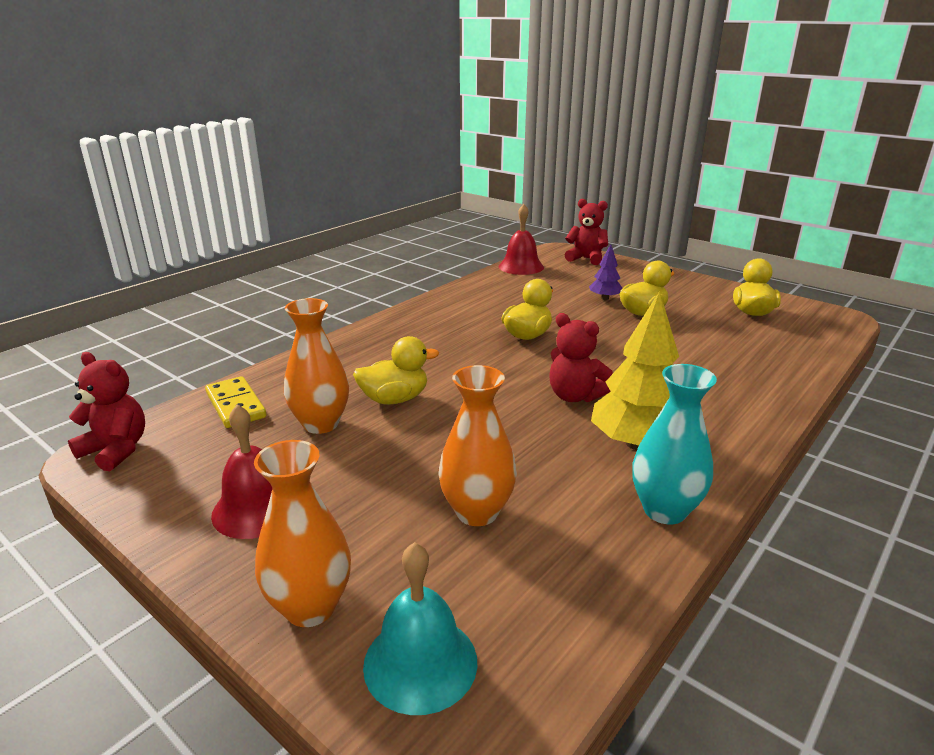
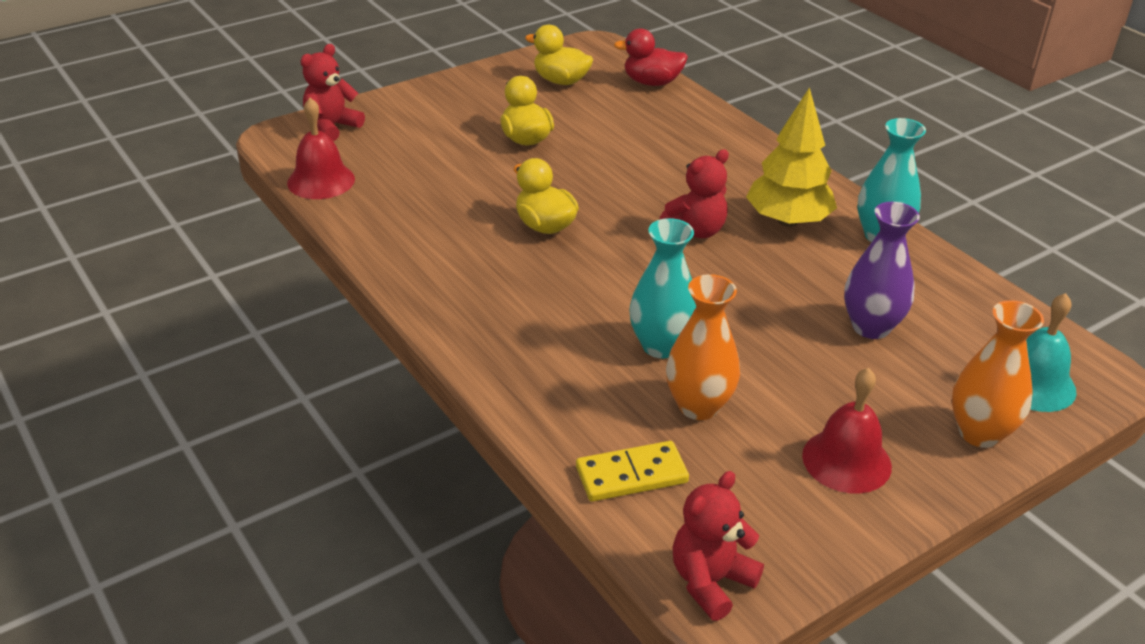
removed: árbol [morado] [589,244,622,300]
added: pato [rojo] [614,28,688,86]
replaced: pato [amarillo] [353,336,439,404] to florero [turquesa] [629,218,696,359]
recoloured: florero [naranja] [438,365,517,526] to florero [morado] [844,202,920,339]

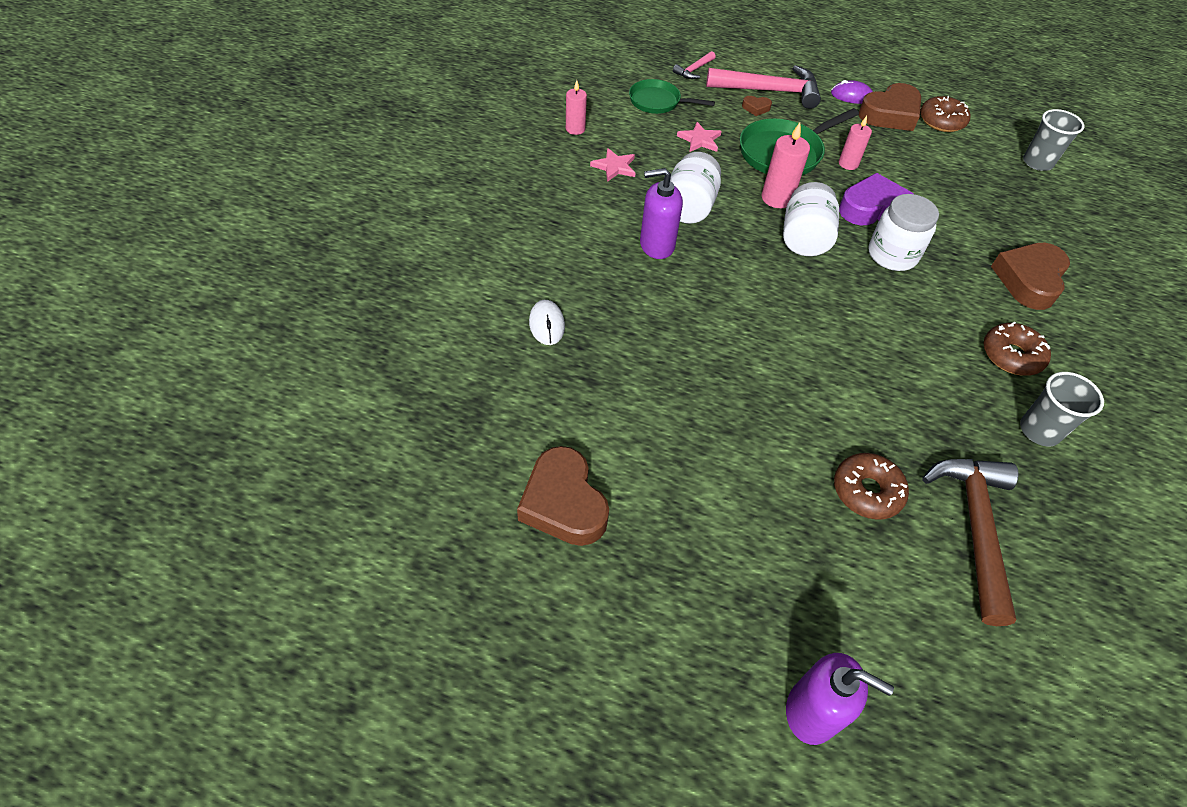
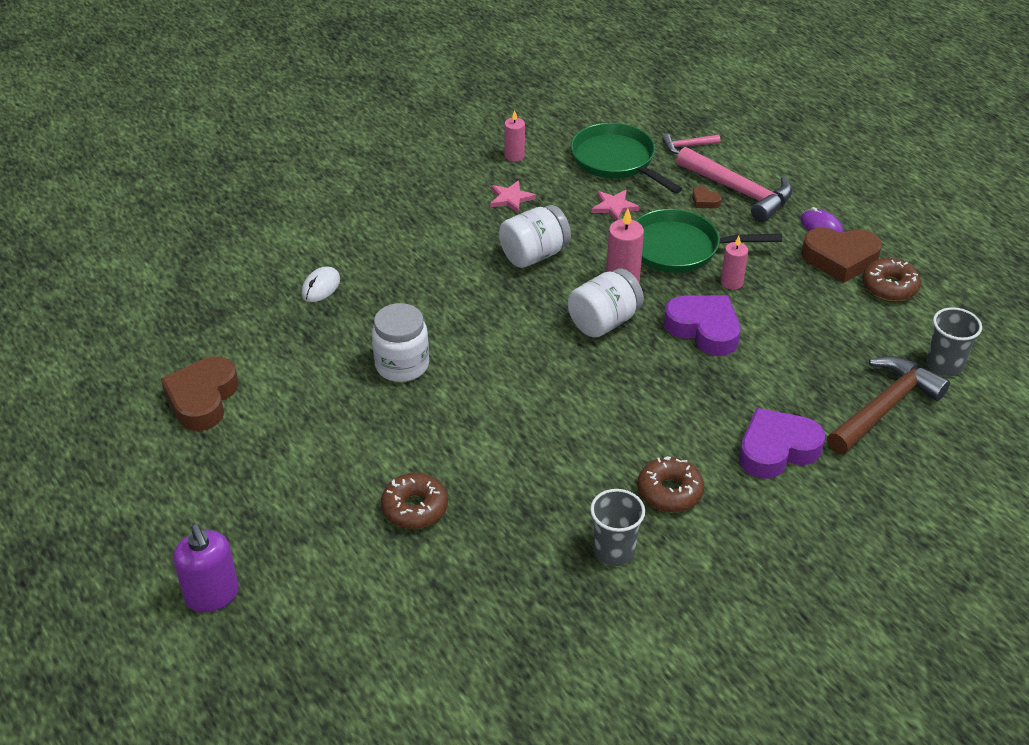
removed: dispensador de jabón [morado] [640,168,683,259]
moved: tarro [blanco] [868,194,939,271] to [372,303,429,382]; martillo [marrón] [922,459,1019,626] to [827,356,950,454]
recoloured: corazón [marrón] [991,243,1070,310] to corazón [morado] [739,408,825,479]
resized: sartén [verde] [629,79,715,114] = [571,123,682,194] x1.54

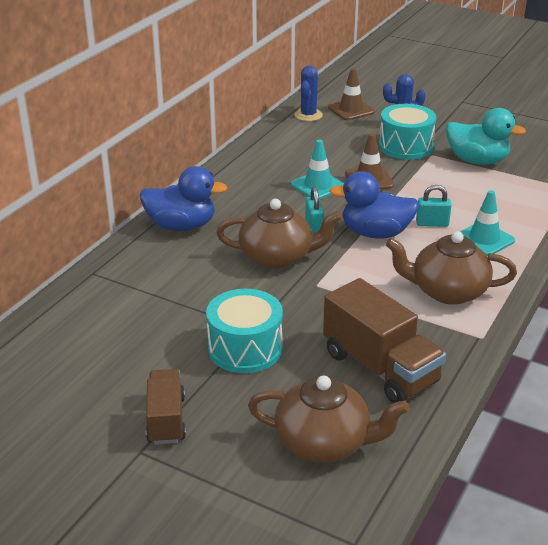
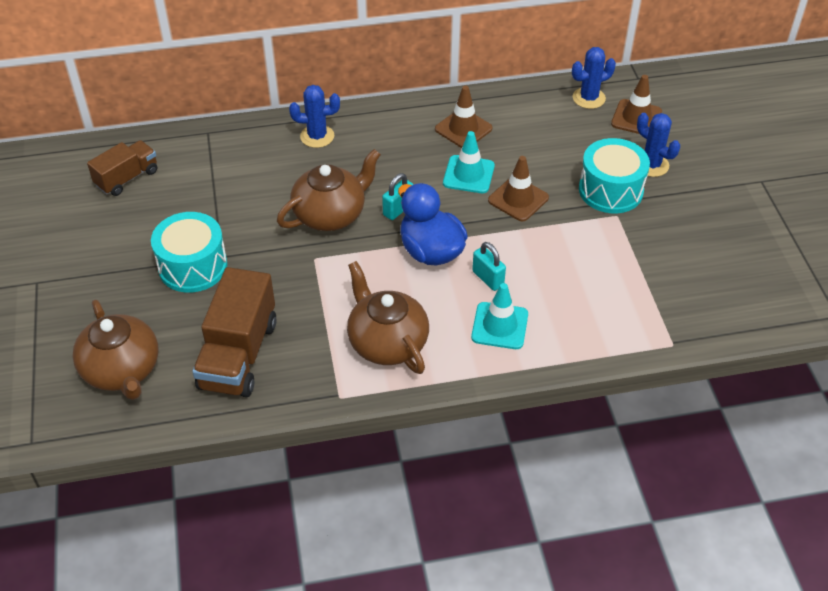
removed: pato [turquesa] [446,108,526,165]
added: cono de tráfico [marrón] [435,86,492,148]
moved: camión [marrón] [146,369,186,444] to [87,140,157,196]
replaced: pato [azul] [140,166,227,231] to cactus [azul] [289,85,340,148]
turned: tetera [marrón] [216,199,342,269] = [277,149,381,231] 90 degrees counterclockwise

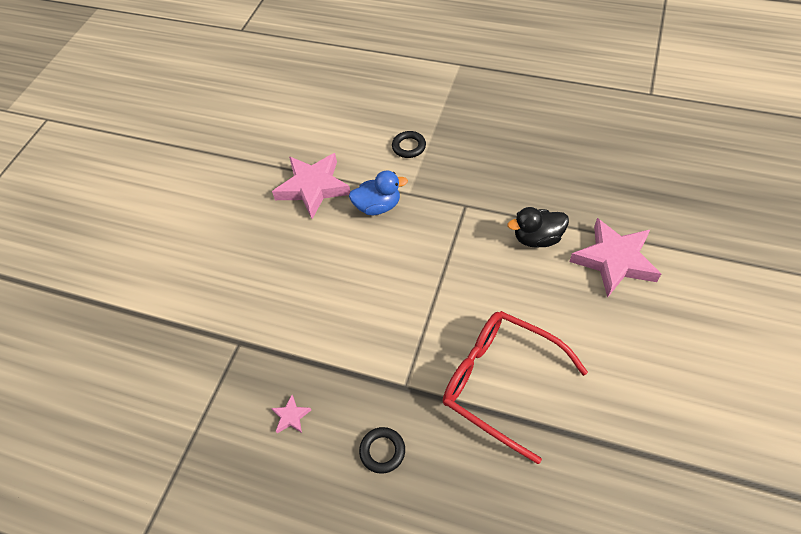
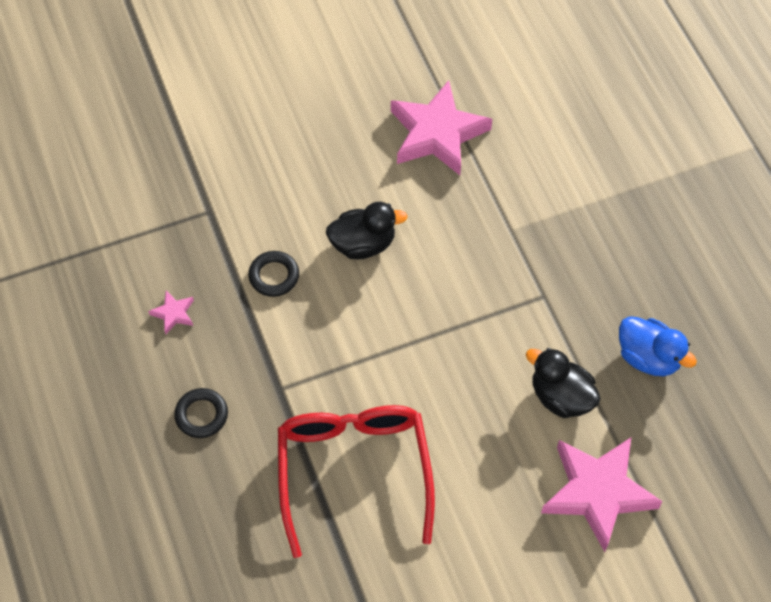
added: pato [negro] [326,202,408,259]
moved: pato [azul] [349,170,408,215] to [619,316,697,376]; anillo [negro] [392,131,426,158] to [248,251,299,297]

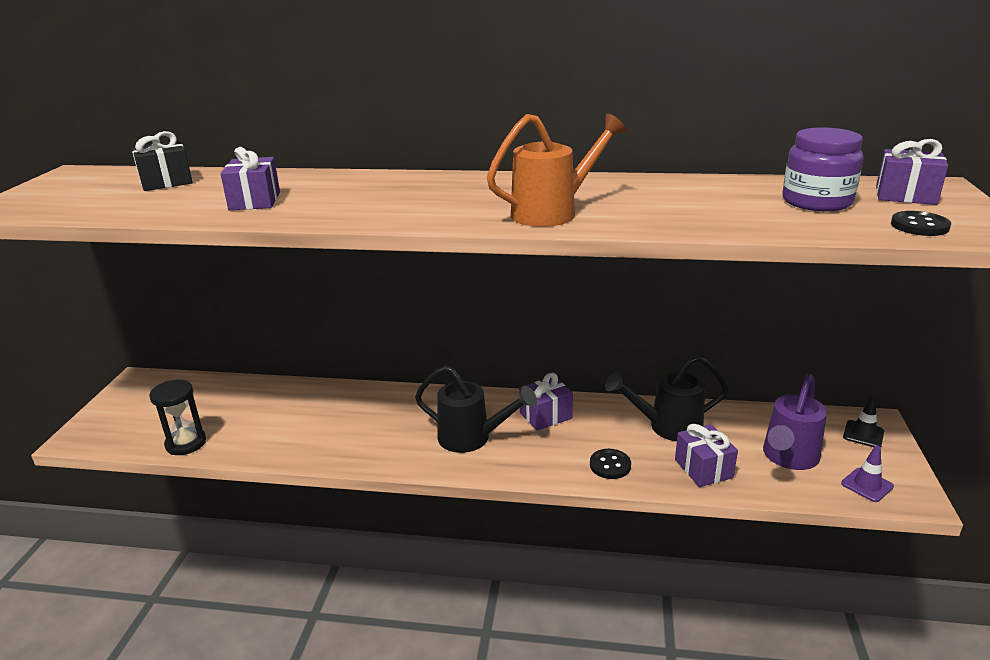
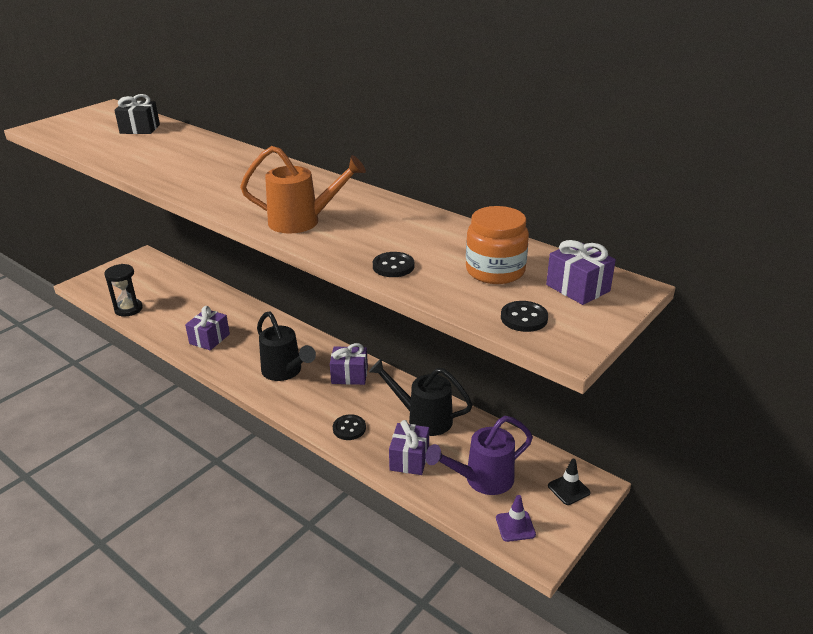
added: botón [negro] [373,252,414,277]
moved: regalo [morado] [220,147,280,210] to [185,306,230,351]
recoloured: tarro [morado] [782,127,864,211] to tarro [naranja] [466,206,529,284]

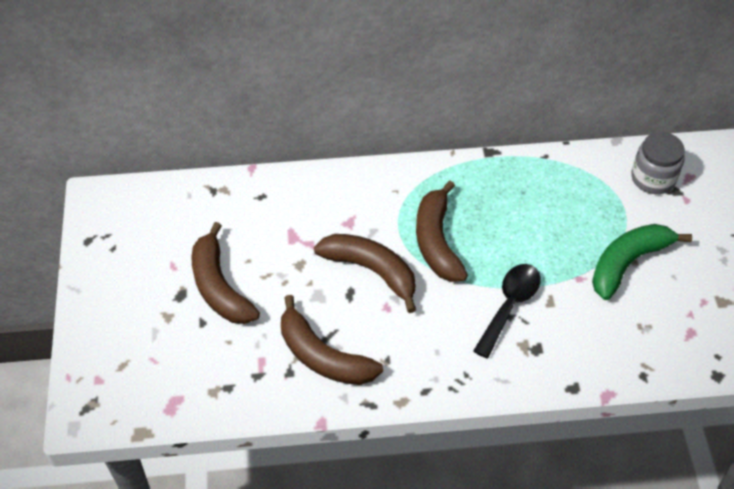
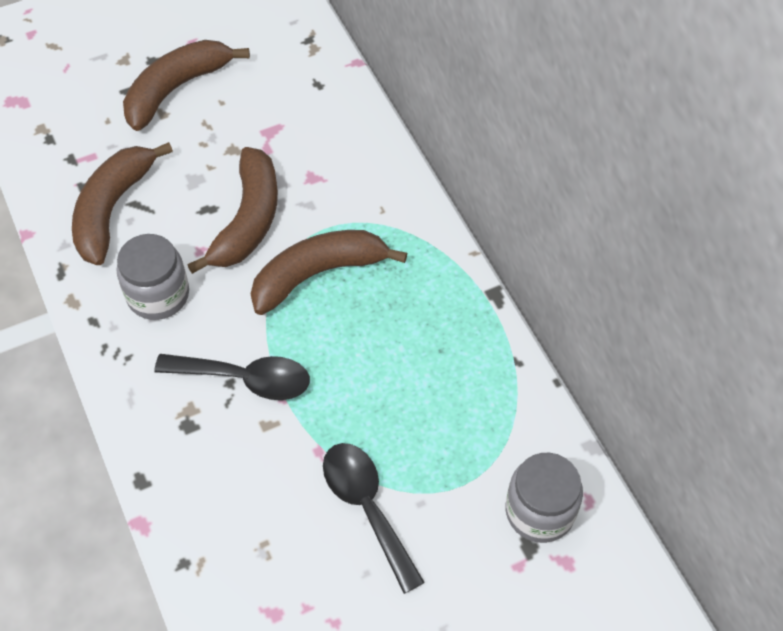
added: tarro [gris] [117,234,189,320]
replaced: plátano [verde] [592,224,692,300] to cuchara [negro] [323,443,425,594]

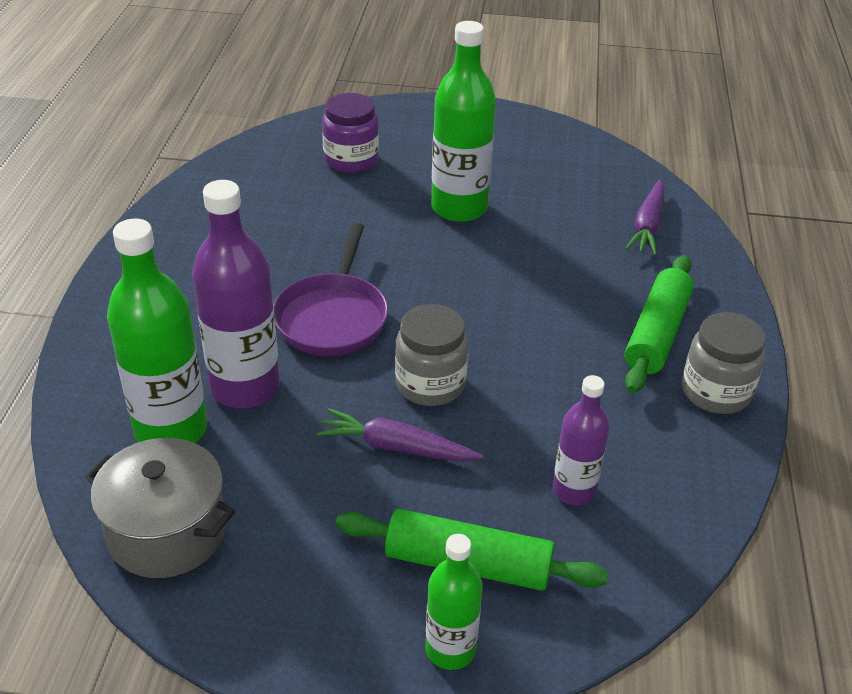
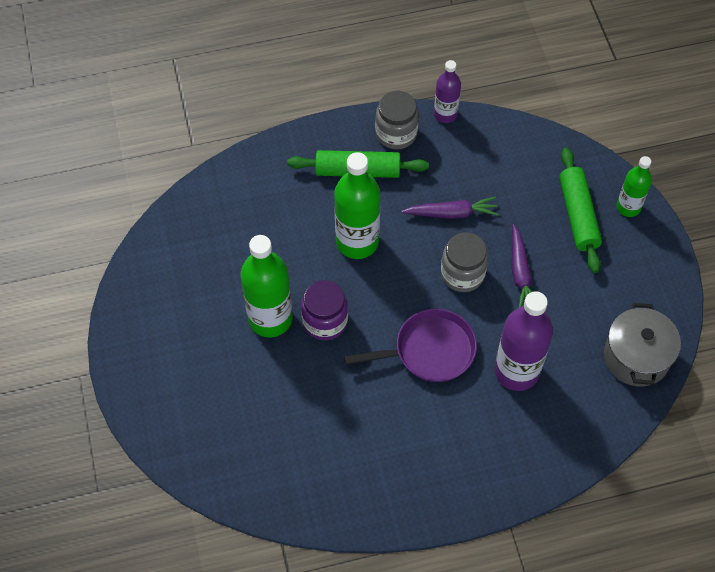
moved: botella [verde] [107,218,207,443] to [334,152,380,259]; tarro [morado] [322,93,379,173] to [301,280,348,340]; botella [morado] [553,375,610,505] to [434,60,461,123]; zanahoria [morado] [625,179,665,255] to [401,196,499,219]

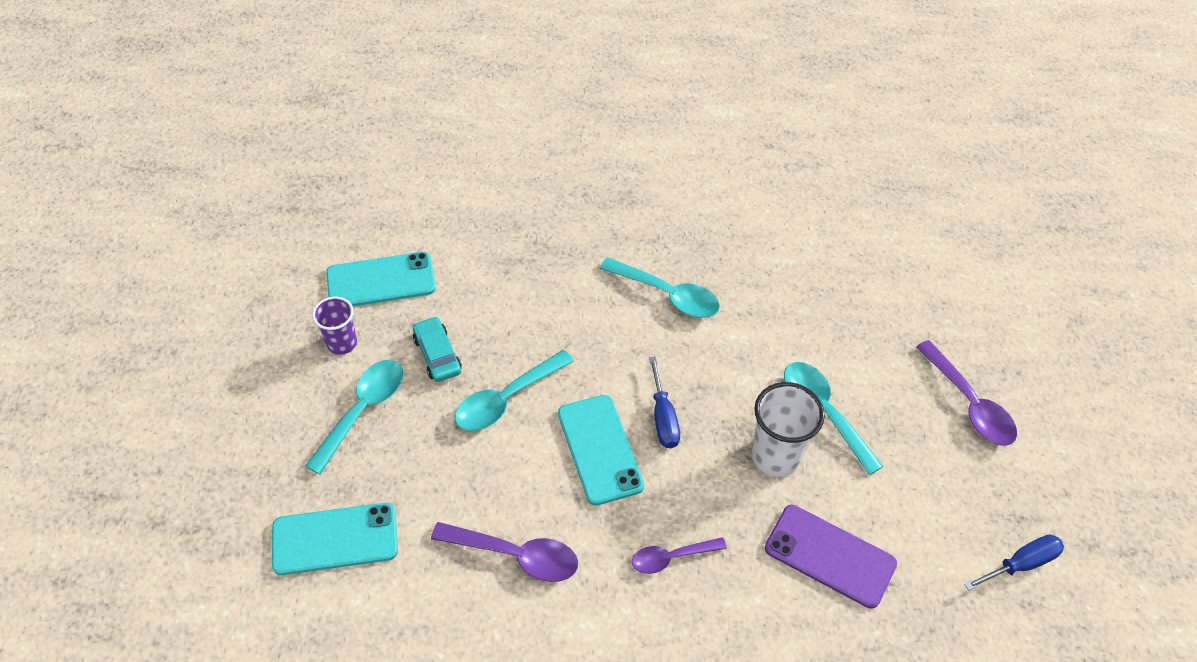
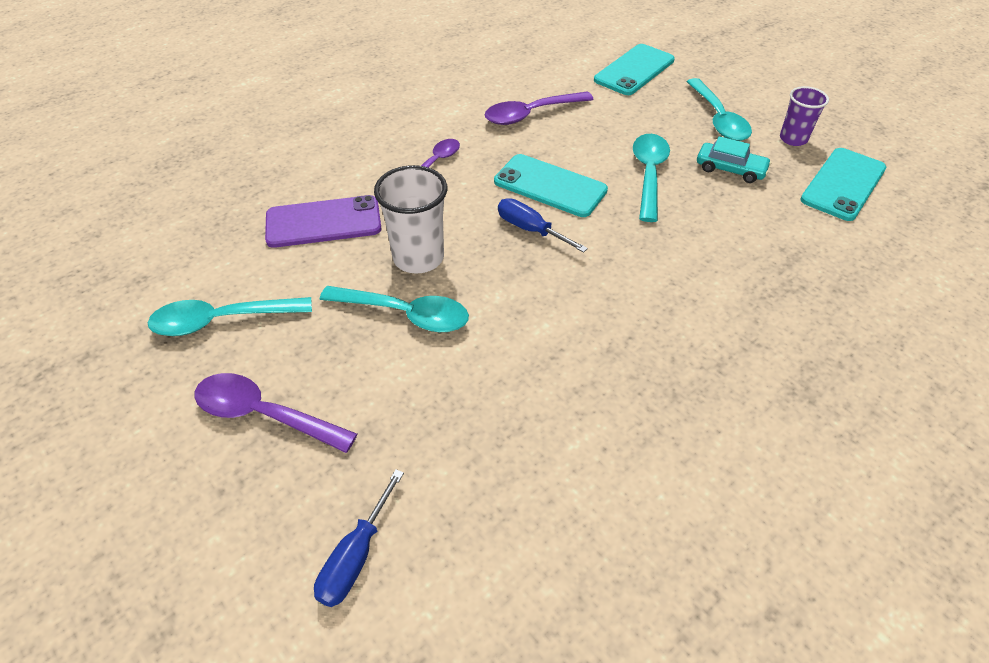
moved: cuchara [turquesa] [600,257,720,318] to [148,297,312,336]; destornillador [azul] [964,534,1064,591] to [314,469,404,607]

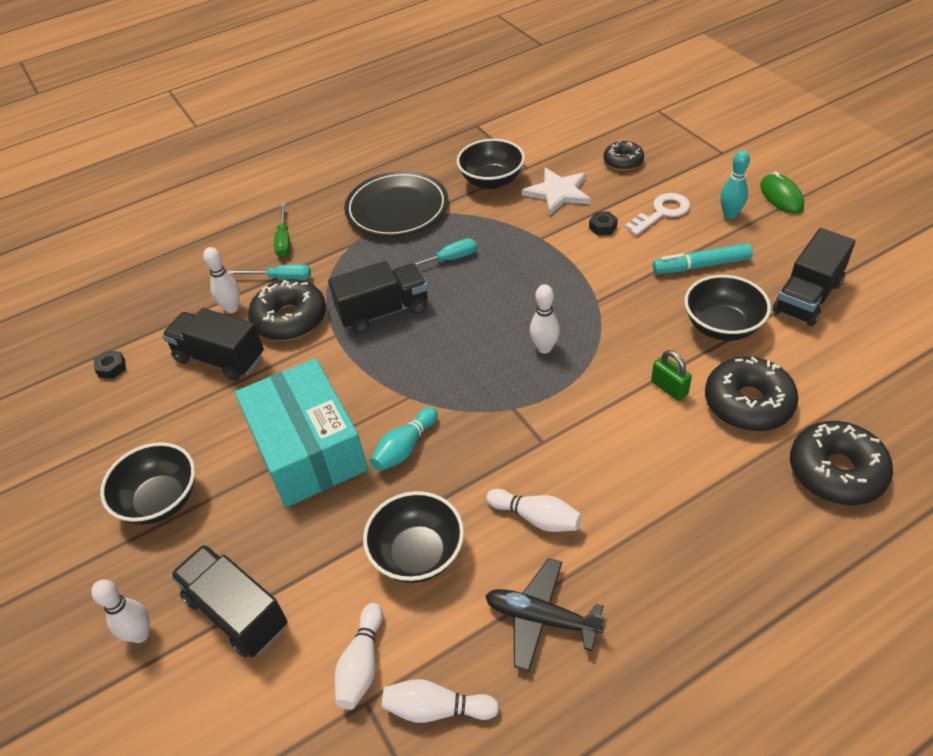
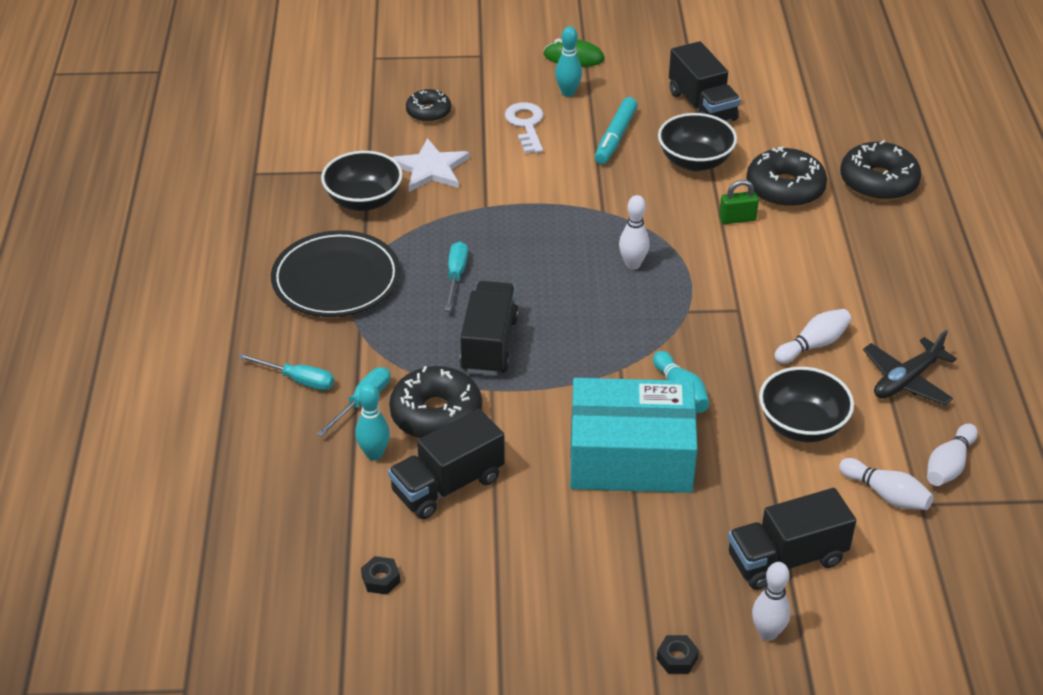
removed: cuenco [negro] [100,442,195,525]
moved: tuerca [negro] [589,211,618,236] to [657,635,699,674]
recoloured: bolo [blanco] [203,247,240,313] to bolo [turquesa] [355,383,390,460]; destornillador [verde] [274,203,290,257] to destornillador [turquesa] [238,353,334,390]

